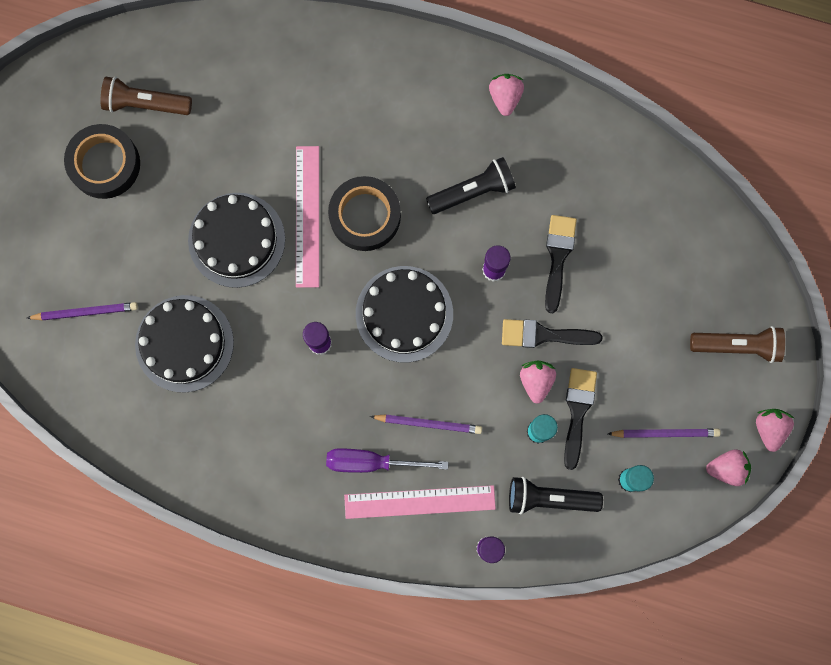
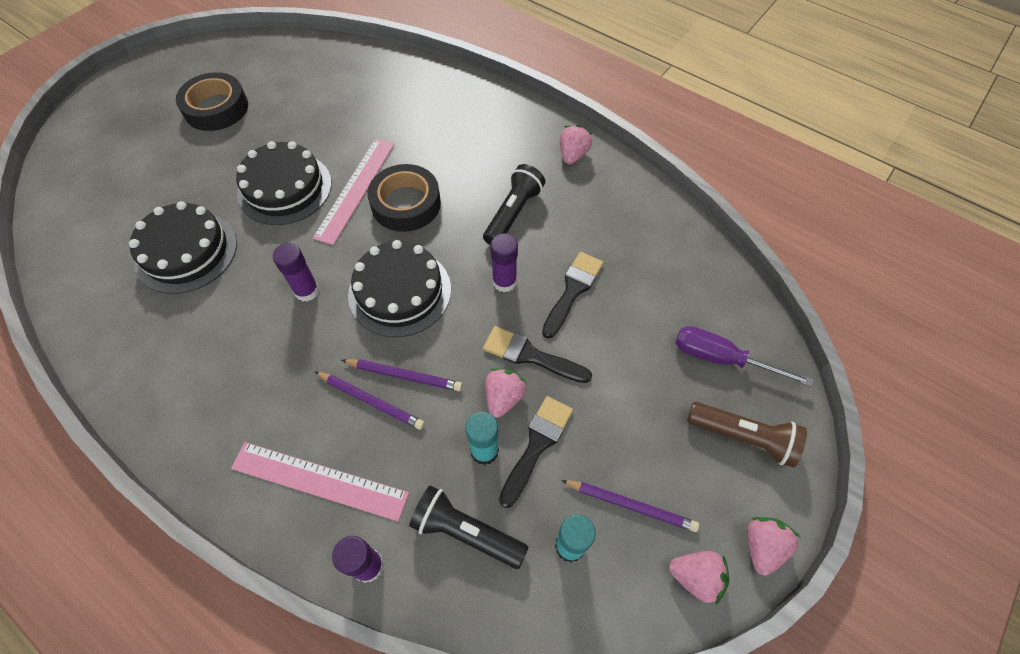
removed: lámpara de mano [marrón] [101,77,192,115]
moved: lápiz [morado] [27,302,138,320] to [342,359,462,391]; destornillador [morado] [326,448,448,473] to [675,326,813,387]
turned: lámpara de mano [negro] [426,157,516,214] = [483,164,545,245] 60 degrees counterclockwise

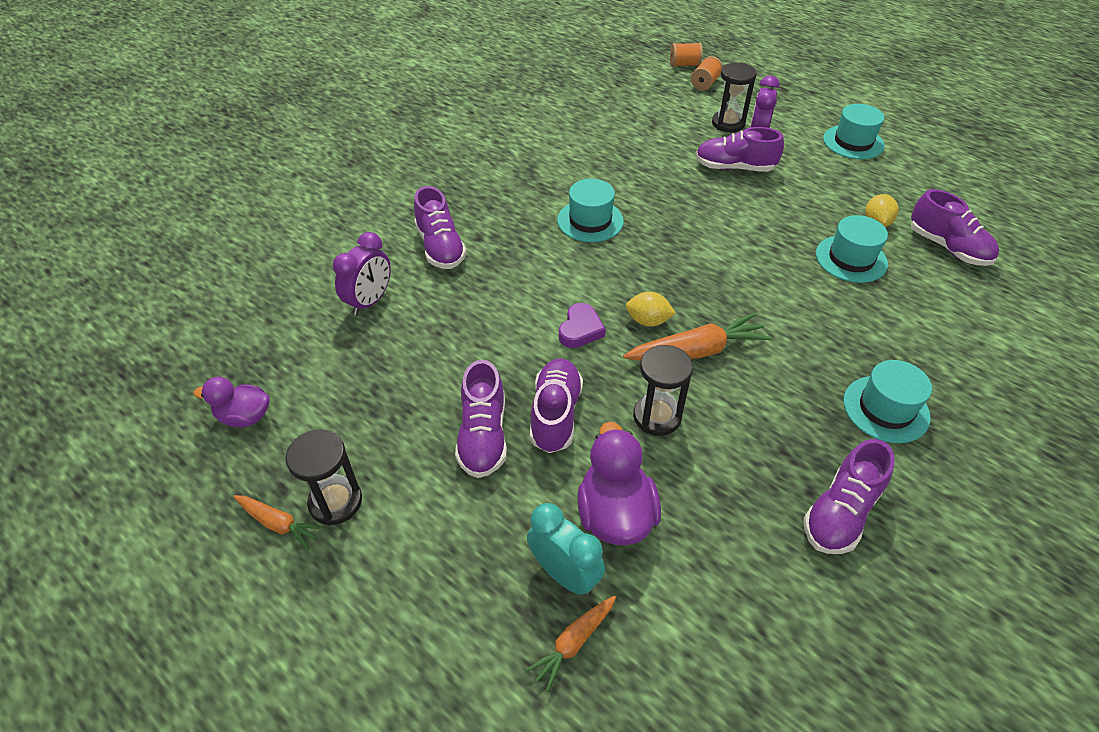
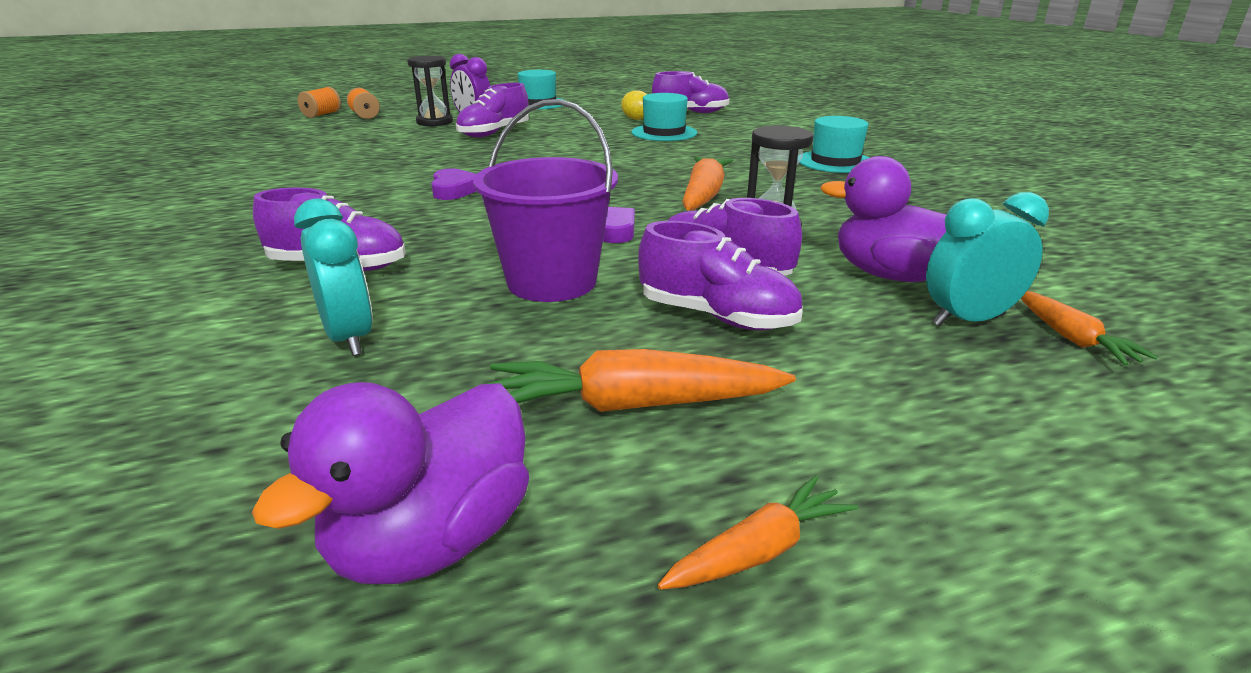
removed: reloj de arena [negro] [285,429,362,525]; limón [amarillo] [626,292,676,327]; zapato [morado] [804,439,895,554]
added: balde [morado] [473,99,618,302]; zanahoria [naranja] [487,349,796,412]
replaced: sombrero [turquesa] [557,179,624,242] to corazón [morado] [431,168,476,200]
recoloured: despertador [morado] [333,232,391,316] to despertador [turquesa] [294,198,373,356]
resized: pato [morado] [193,377,270,428] = [252,382,529,584] x1.57

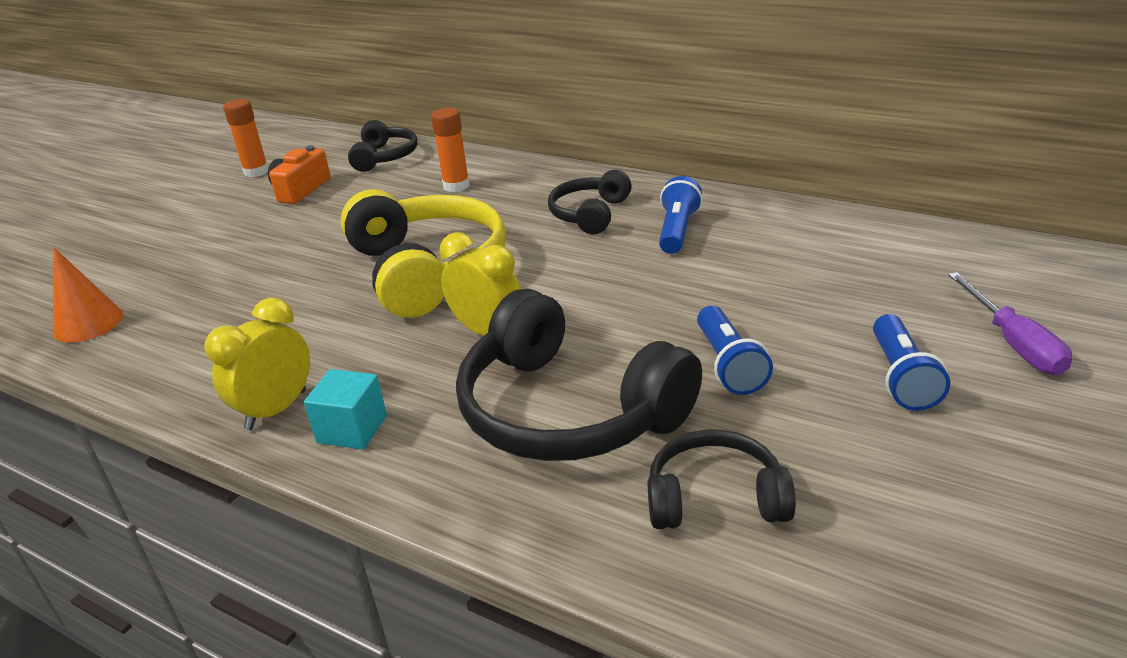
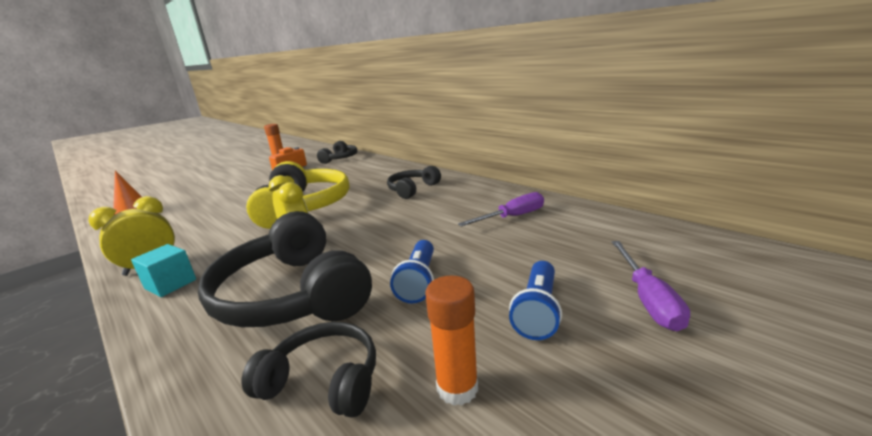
removed: lámpara de mano [azul] [659,176,703,254]
added: destornillador [morado] [458,192,544,227]
moved: barra de pegamento [naranja] [431,108,470,192] to [426,275,478,406]

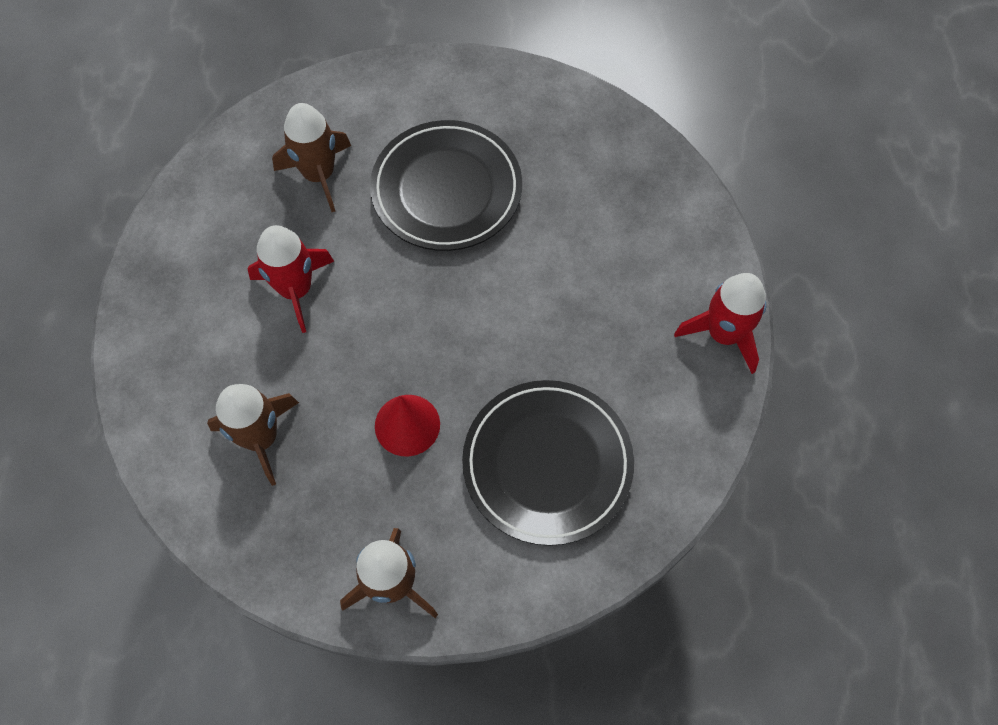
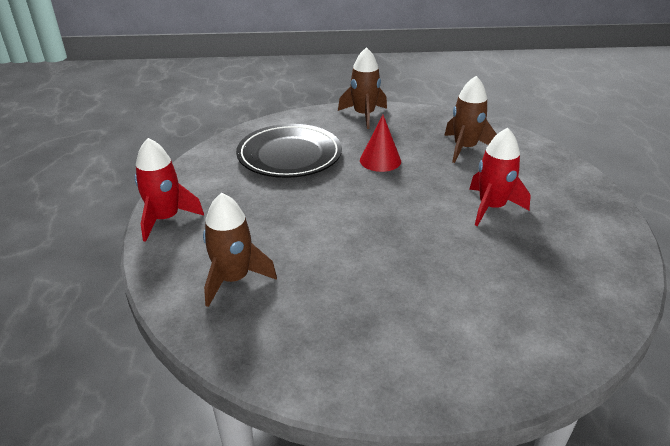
removed: plato [negro] [370,120,522,251]
moved: cohete [marrón] [272,103,351,212] to [203,193,277,307]

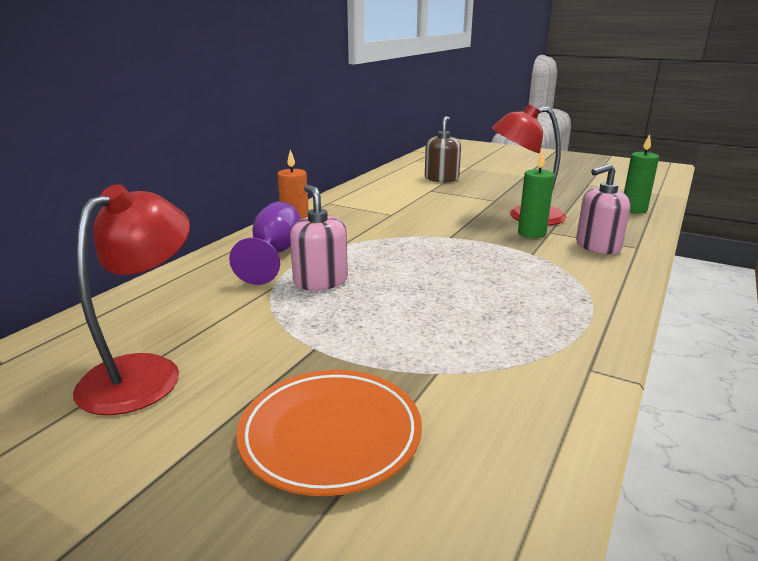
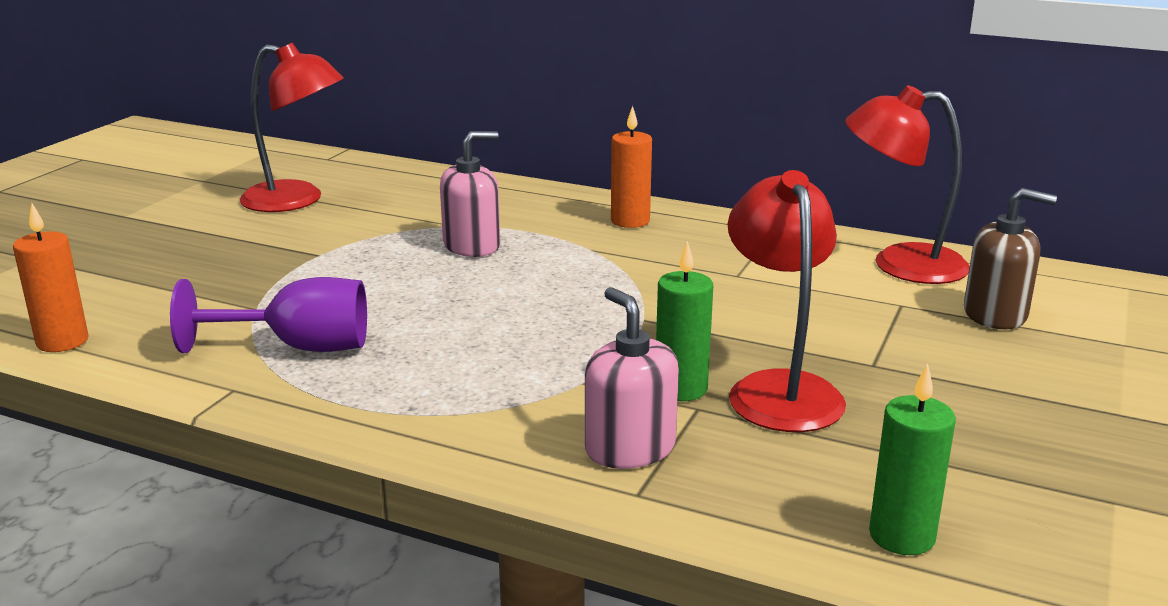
removed: plato [naranja] [236,370,422,496]
added: vela [naranja] [13,203,88,352]; lámpara [rojo] [845,85,970,284]
moved: copa [morado] [229,201,301,285] to [170,277,367,353]

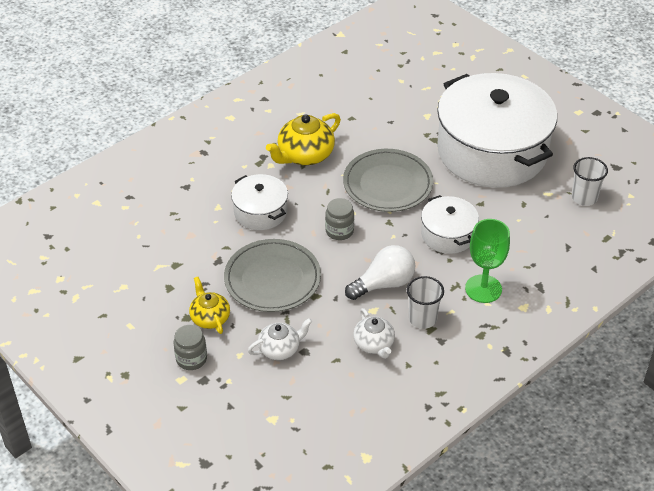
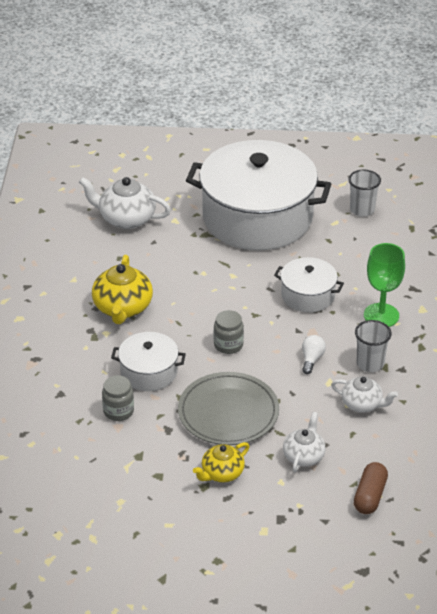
removed: plato [gris] [343,149,433,212]
added: tetera [blanco] [79,177,171,229]; cápsula [marrón] [354,462,388,514]
moved: tarro [gris] [173,325,207,370] to [102,375,134,421]
turned: tetera [amarillo] [189,277,230,334] = [193,442,250,483] 60 degrees counterclockwise
resized: bombilla [blanco] [345,245,416,300] = [302,335,326,374] x0.57

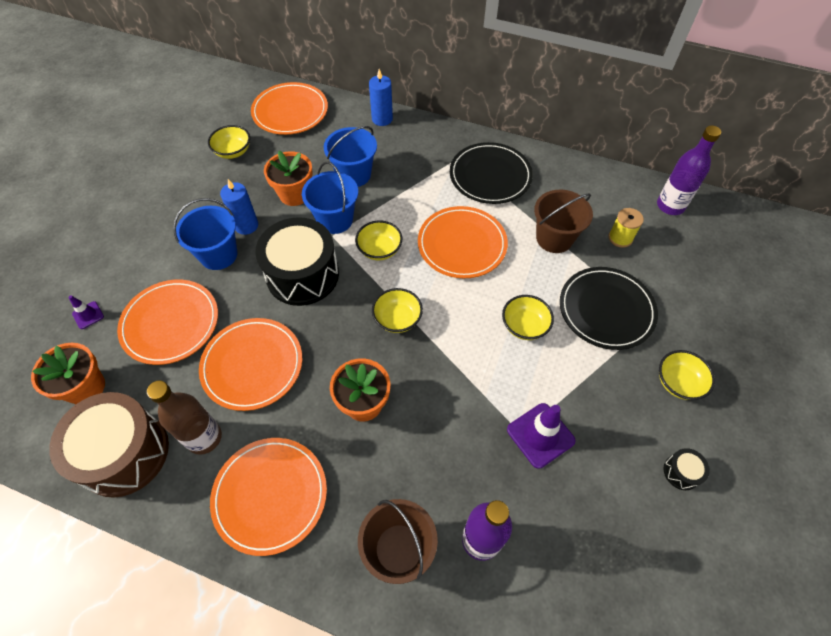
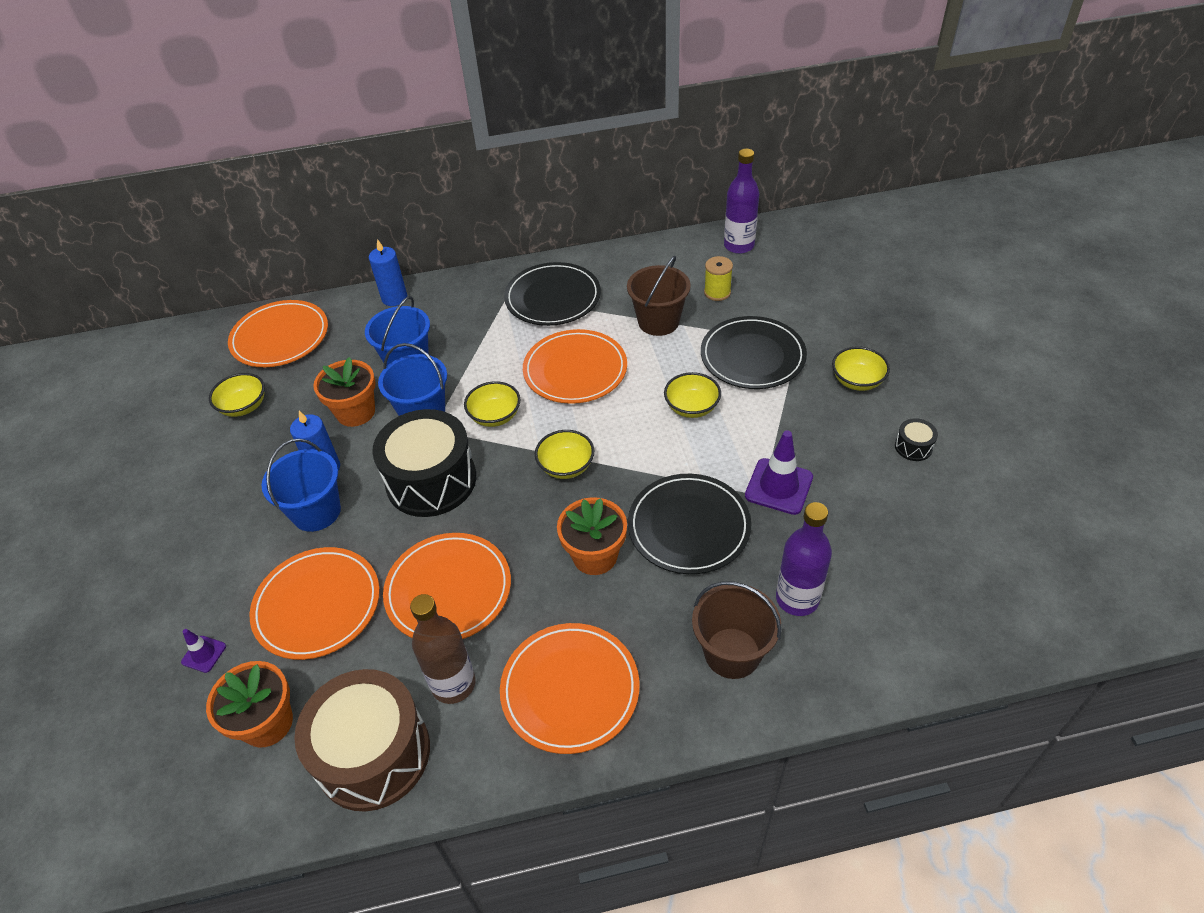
added: plato [negro] [628,474,752,574]

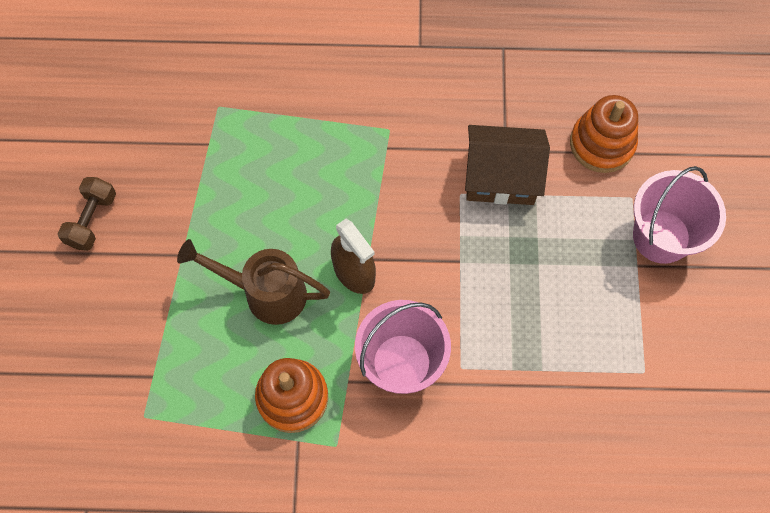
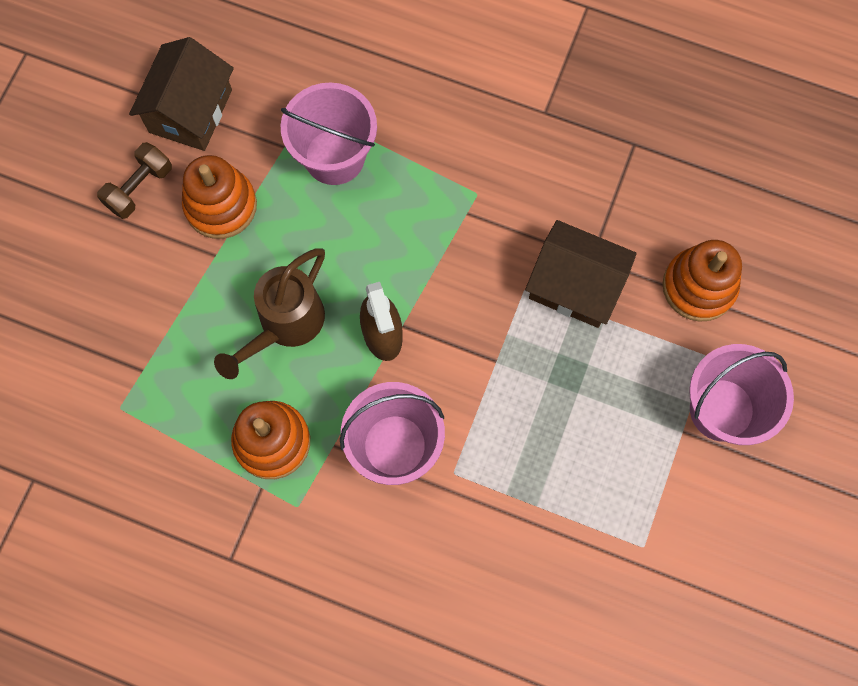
added: casa [marrón] [129,37,234,151]; juguete apilable [naranja] [182,155,257,239]; balde [rosa] [281,82,377,185]
turned: regadera [marrón] [177,239,330,325] = [214,248,325,379] 90 degrees counterclockwise

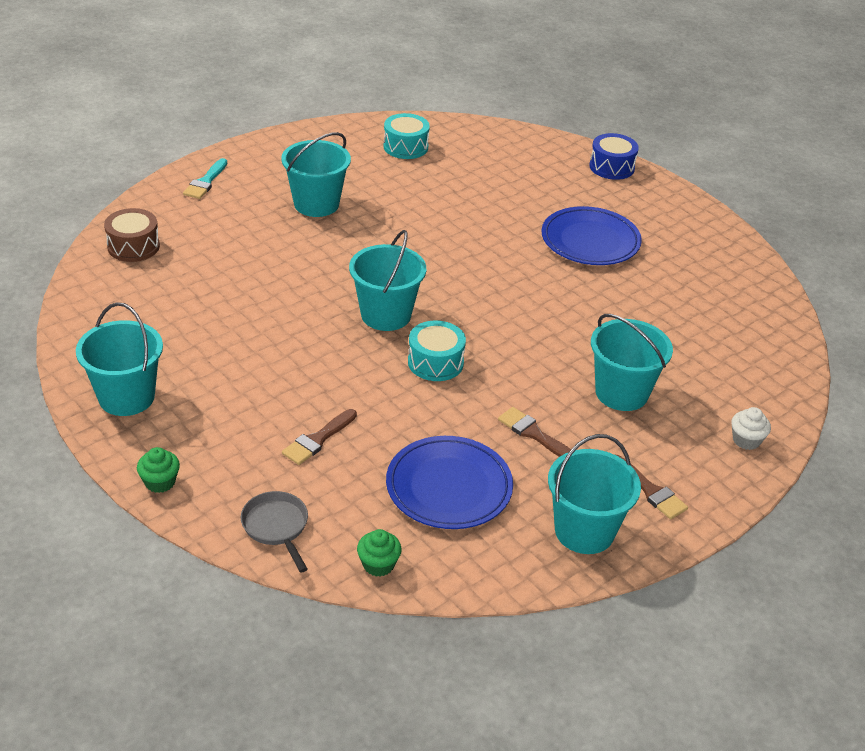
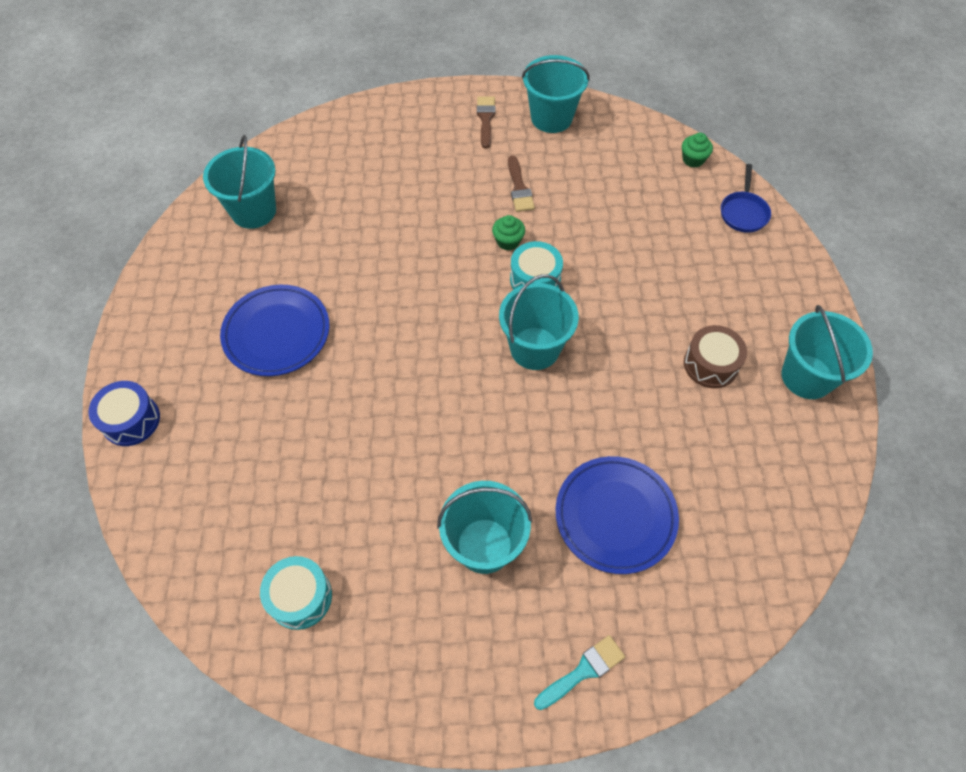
removed: pincel [marrón] [282,409,357,465]; magdalena [blanco] [731,407,771,450]
moved: tambor [marrón] [104,208,160,262] to [684,325,747,388]; magdalena [verde] [137,447,180,493] to [492,215,525,250]; plato [azul] [386,436,513,529] to [556,456,679,574]; balde [turquesa] [591,314,673,411] to [203,135,276,229]
recoloured: sartén [gris] [241,491,308,573] to sartén [azul] [721,164,771,233]

